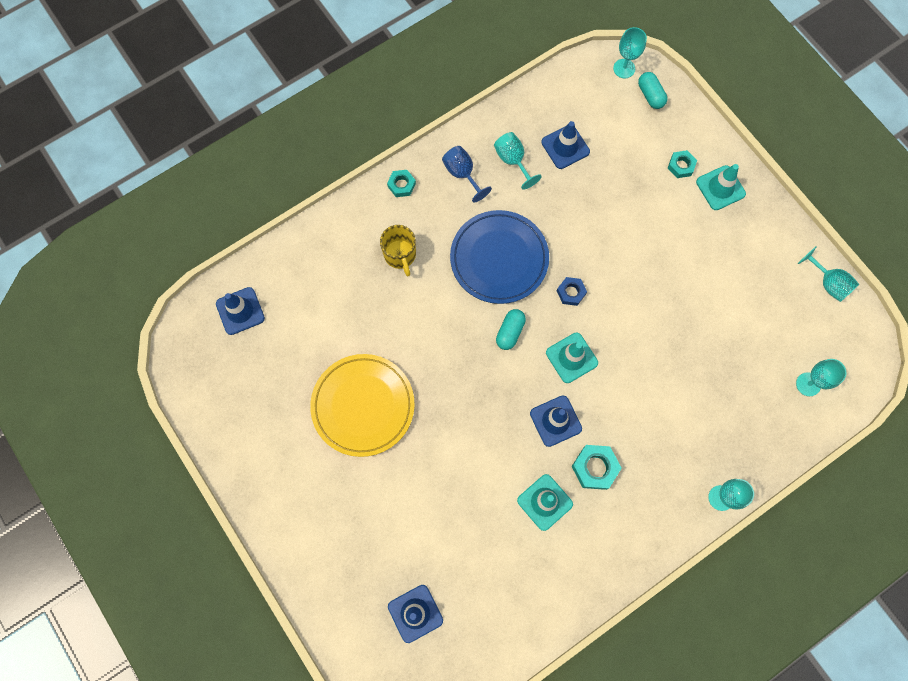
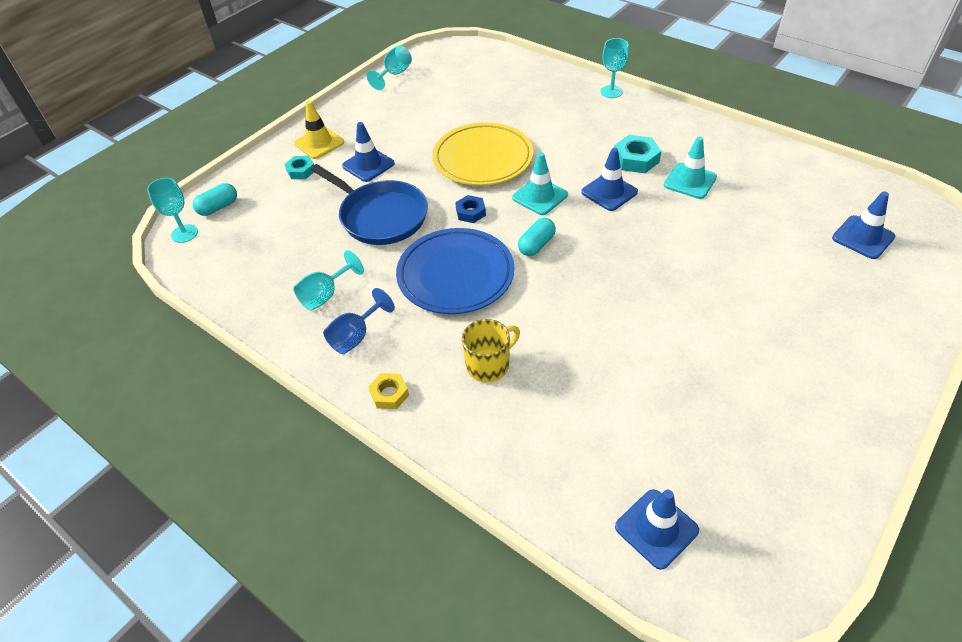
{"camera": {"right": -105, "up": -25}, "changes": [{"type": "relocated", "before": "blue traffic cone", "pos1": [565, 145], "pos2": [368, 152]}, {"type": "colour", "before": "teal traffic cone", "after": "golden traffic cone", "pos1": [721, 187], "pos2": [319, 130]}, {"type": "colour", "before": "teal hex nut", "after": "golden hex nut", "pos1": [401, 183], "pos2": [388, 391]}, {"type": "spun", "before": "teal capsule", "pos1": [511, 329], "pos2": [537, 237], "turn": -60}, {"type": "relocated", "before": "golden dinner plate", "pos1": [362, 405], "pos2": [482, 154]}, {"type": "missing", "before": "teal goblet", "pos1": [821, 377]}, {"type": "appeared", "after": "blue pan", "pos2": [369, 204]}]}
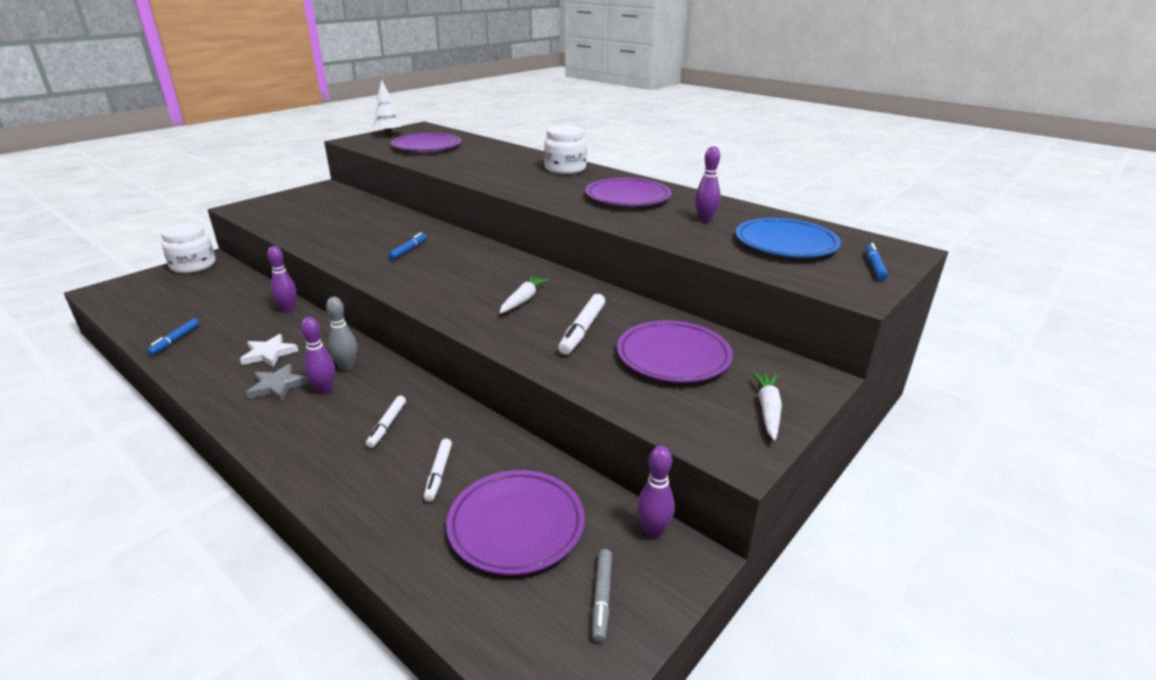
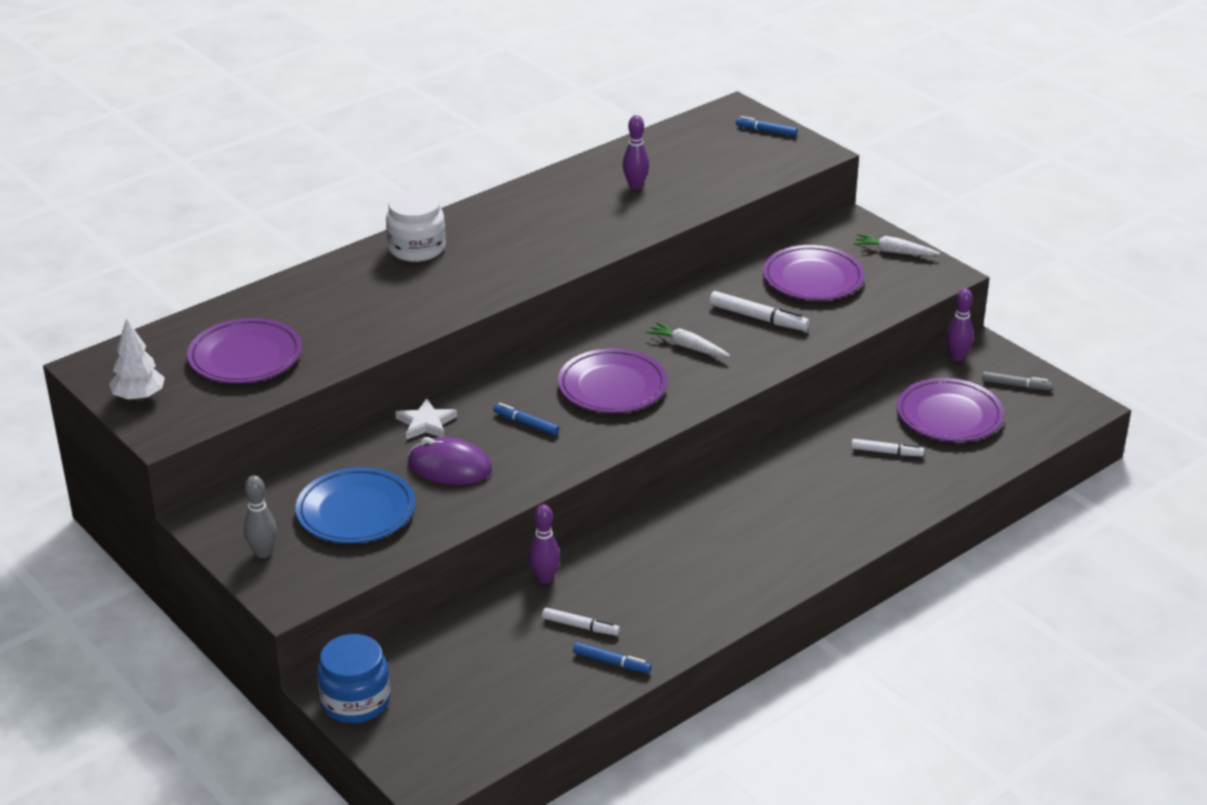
{"camera": {"right": -80, "up": 5}, "changes": [{"type": "relocated", "before": "purple dinner plate", "pos1": [628, 192], "pos2": [612, 380]}, {"type": "relocated", "before": "blue dinner plate", "pos1": [788, 237], "pos2": [355, 505]}, {"type": "colour", "before": "white jam jar", "after": "blue jam jar", "pos1": [188, 248], "pos2": [353, 678]}, {"type": "relocated", "before": "grey bowling pin", "pos1": [341, 334], "pos2": [260, 516]}, {"type": "missing", "before": "purple bowling pin", "pos1": [318, 355]}, {"type": "relocated", "before": "white five-pointed star", "pos1": [269, 350], "pos2": [426, 419]}, {"type": "missing", "before": "grey five-pointed star", "pos1": [277, 382]}, {"type": "relocated", "before": "white marker pen", "pos1": [386, 422], "pos2": [581, 622]}, {"type": "appeared", "after": "purple computer mouse", "pos2": [450, 461]}]}
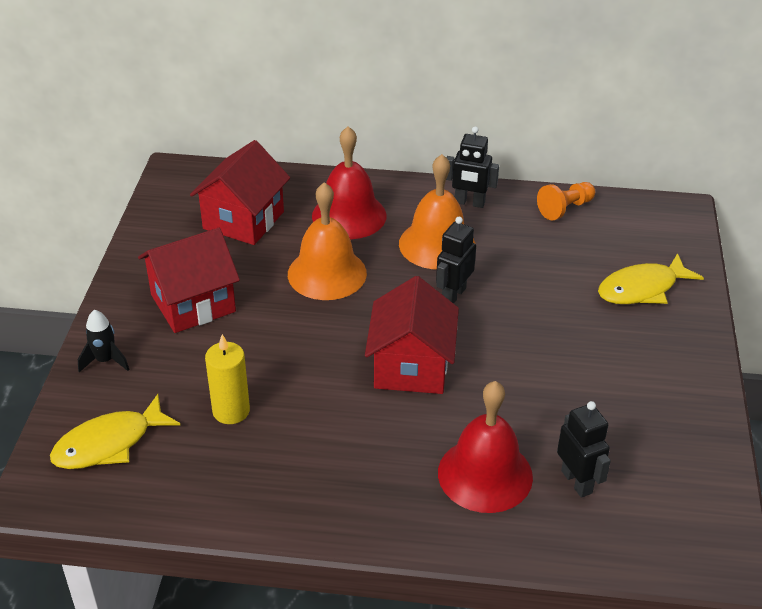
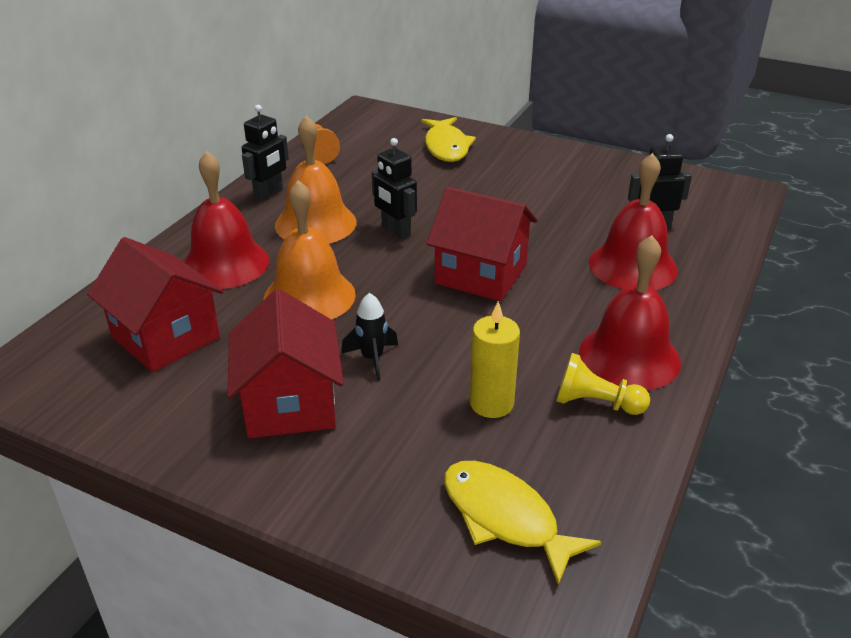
{"camera": {"right": -70, "up": -5}, "changes": [{"type": "relocated", "before": "ebony spaceship", "pos1": [104, 341], "pos2": [369, 336]}, {"type": "spun", "before": "golden fish", "pos1": [115, 431], "pos2": [522, 523], "turn": 150}, {"type": "appeared", "after": "scarlet hand bell", "pos2": [630, 312]}, {"type": "appeared", "after": "golden pawn", "pos2": [603, 384]}]}
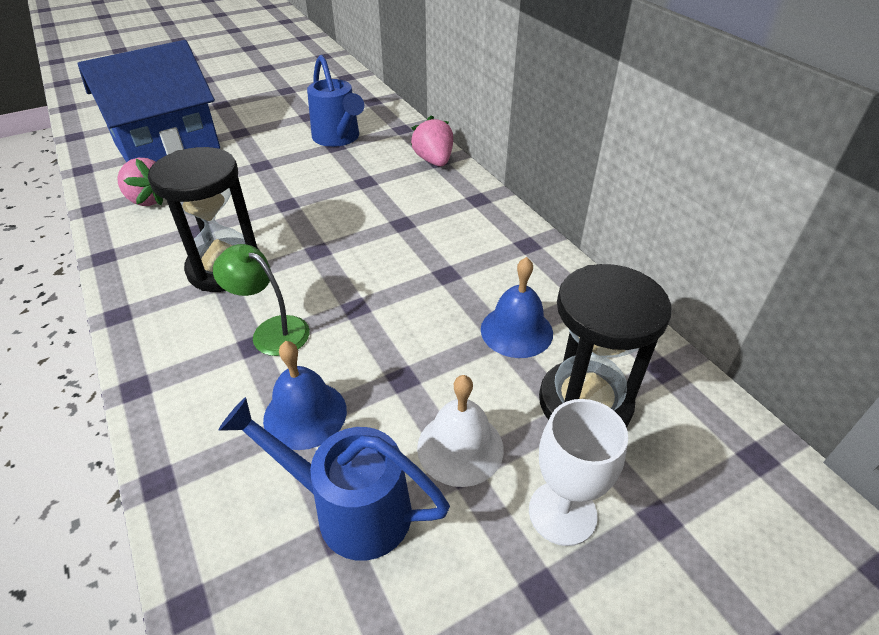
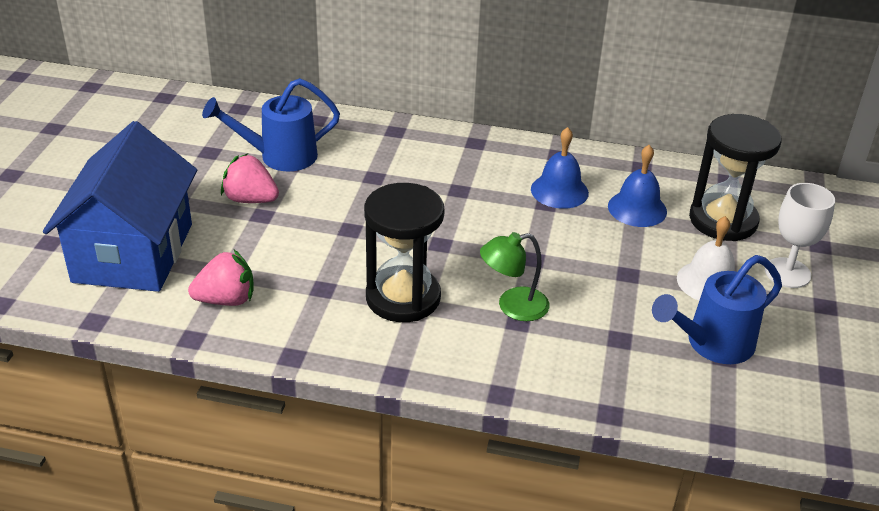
{"camera": {"right": -50, "up": -5}, "changes": [{"type": "spun", "before": "blue sprinkling can", "pos1": [335, 101], "pos2": [271, 124], "turn": 150}, {"type": "relocated", "before": "rosy berry", "pos1": [432, 140], "pos2": [250, 178]}, {"type": "relocated", "before": "blue hand bell", "pos1": [305, 395], "pos2": [560, 168]}]}
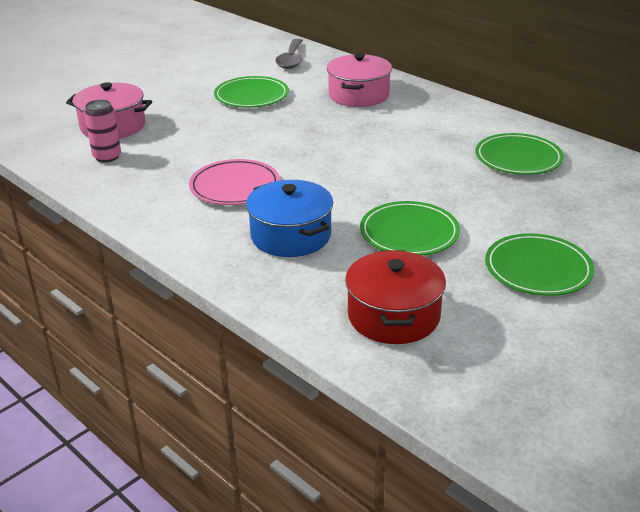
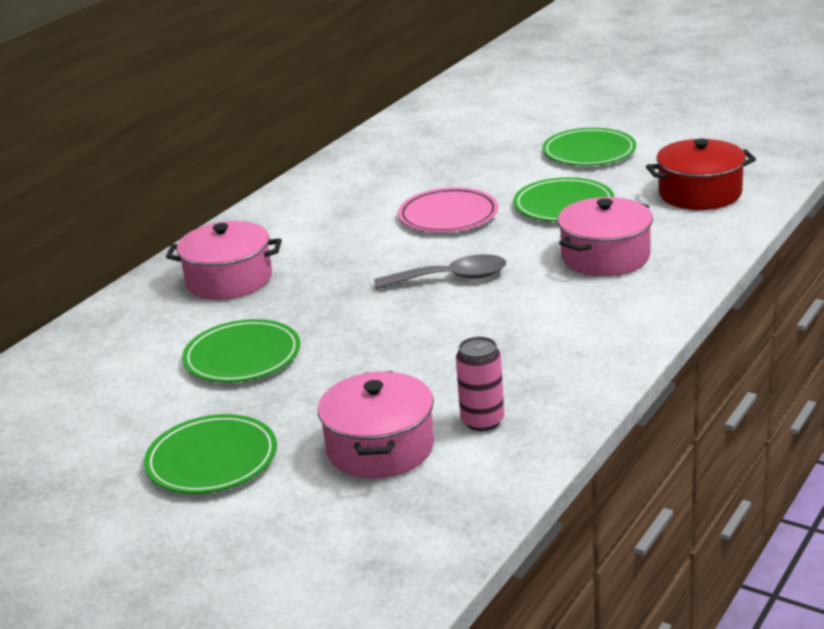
{"camera": {"right": -100, "up": -5}, "changes": [{"type": "relocated", "before": "grey spoon", "pos1": [289, 54], "pos2": [440, 271]}, {"type": "relocated", "before": "leaf-green dinner plate", "pos1": [519, 154], "pos2": [210, 454]}, {"type": "relocated", "before": "rosy dinner plate", "pos1": [234, 182], "pos2": [448, 210]}, {"type": "colour", "before": "blue stockpot", "after": "rosy stockpot", "pos1": [289, 218], "pos2": [605, 236]}]}
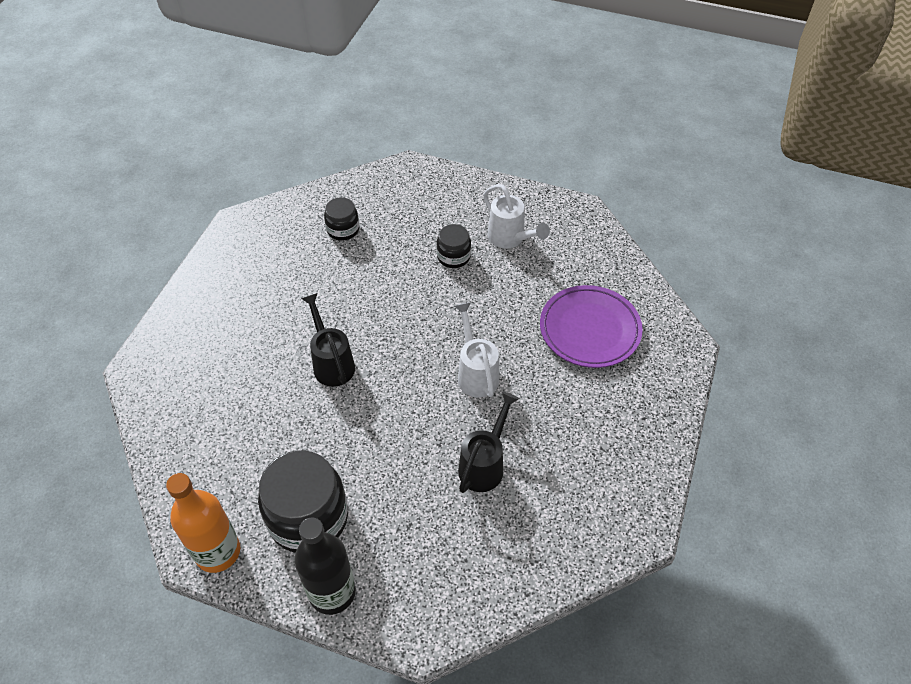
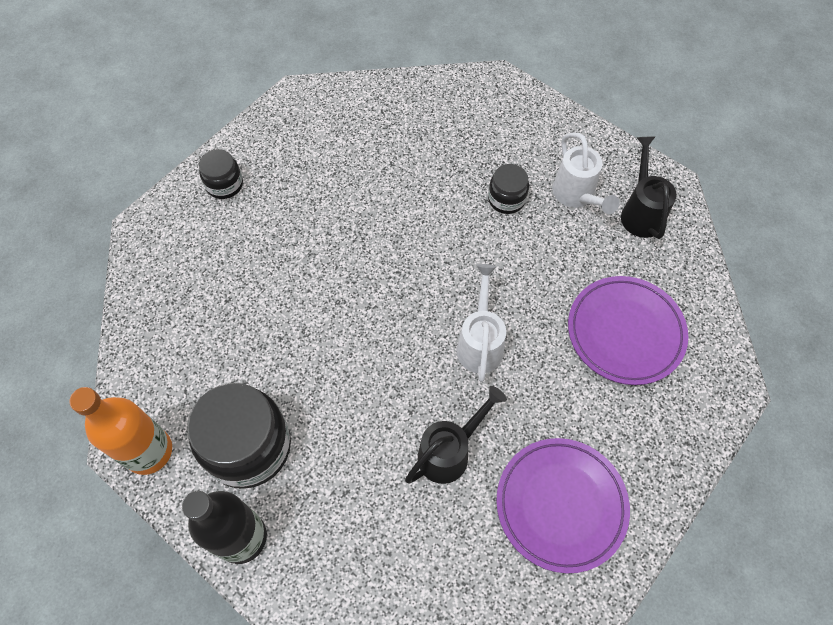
{"camera": {"right": 20, "up": 10}, "changes": [{"type": "relocated", "before": "ebony jam jar", "pos1": [341, 219], "pos2": [221, 174]}, {"type": "relocated", "before": "ebony sprinkling can", "pos1": [328, 340], "pos2": [649, 187]}, {"type": "appeared", "after": "purple dinner plate", "pos2": [563, 505]}]}
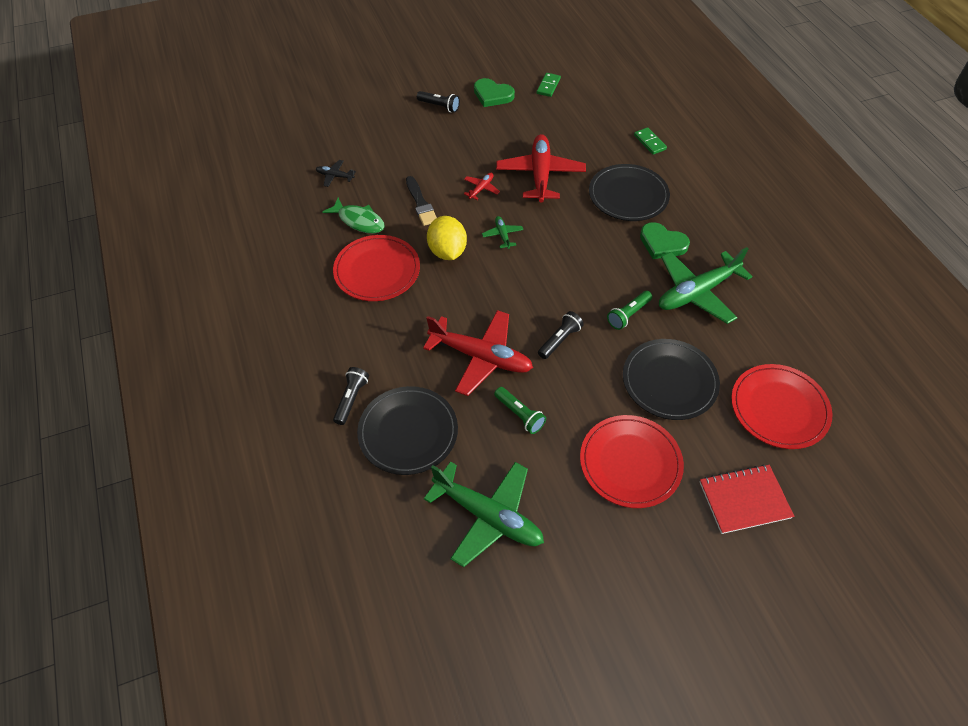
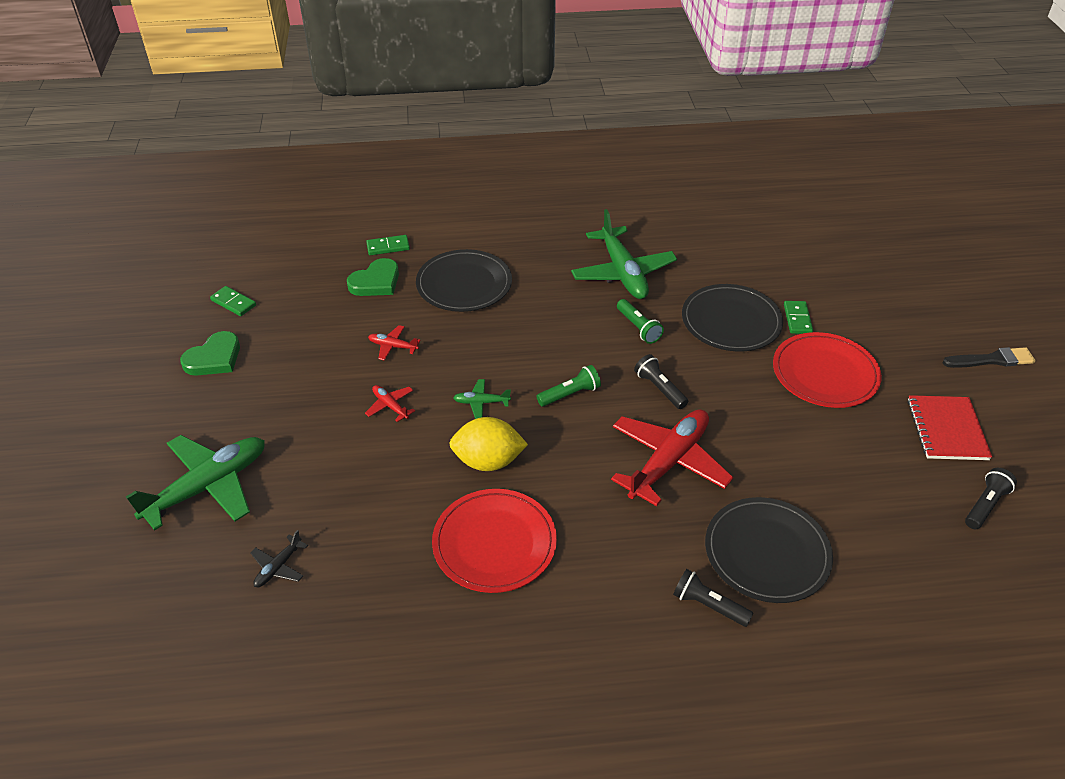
{"camera": {"right": -75, "up": -10}, "changes": [{"type": "relocated", "before": "ebony flashlight", "pos1": [438, 102], "pos2": [991, 499]}, {"type": "size", "before": "scarlet plane", "pos1": [541, 168], "pos2": [394, 343], "scale": 0.44}, {"type": "relocated", "before": "ebony paint brush", "pos1": [421, 201], "pos2": [989, 357]}, {"type": "missing", "before": "leaf-green fish", "pos1": [353, 215]}, {"type": "relocated", "before": "leaf-green heart", "pos1": [665, 240], "pos2": [373, 277]}, {"type": "missing", "before": "scarlet dinner plate", "pos1": [781, 406]}, {"type": "relocated", "before": "leaf-green flashlight", "pos1": [520, 410], "pos2": [569, 386]}, {"type": "relocated", "before": "leaf-green plane", "pos1": [484, 514], "pos2": [195, 483]}, {"type": "relocated", "before": "scarlet exercise book", "pos1": [747, 499], "pos2": [949, 427]}, {"type": "appeared", "after": "leaf-green domino tile", "pos2": [798, 317]}]}
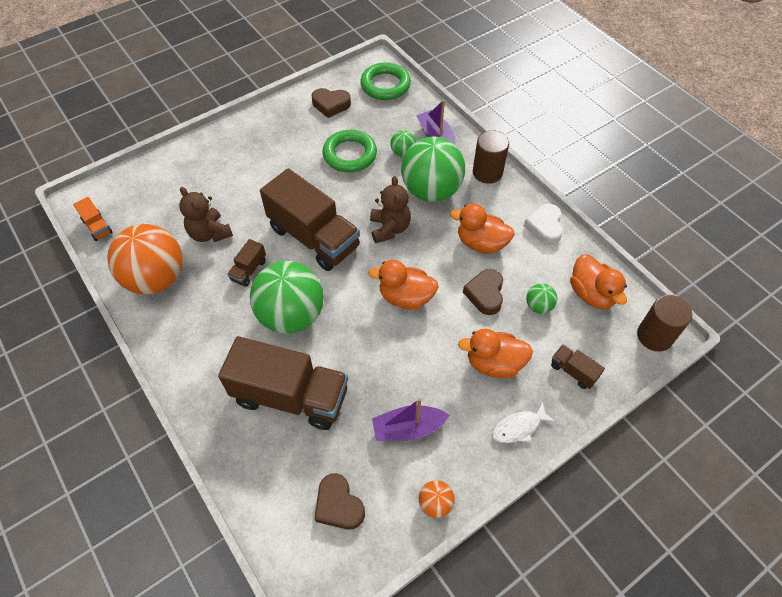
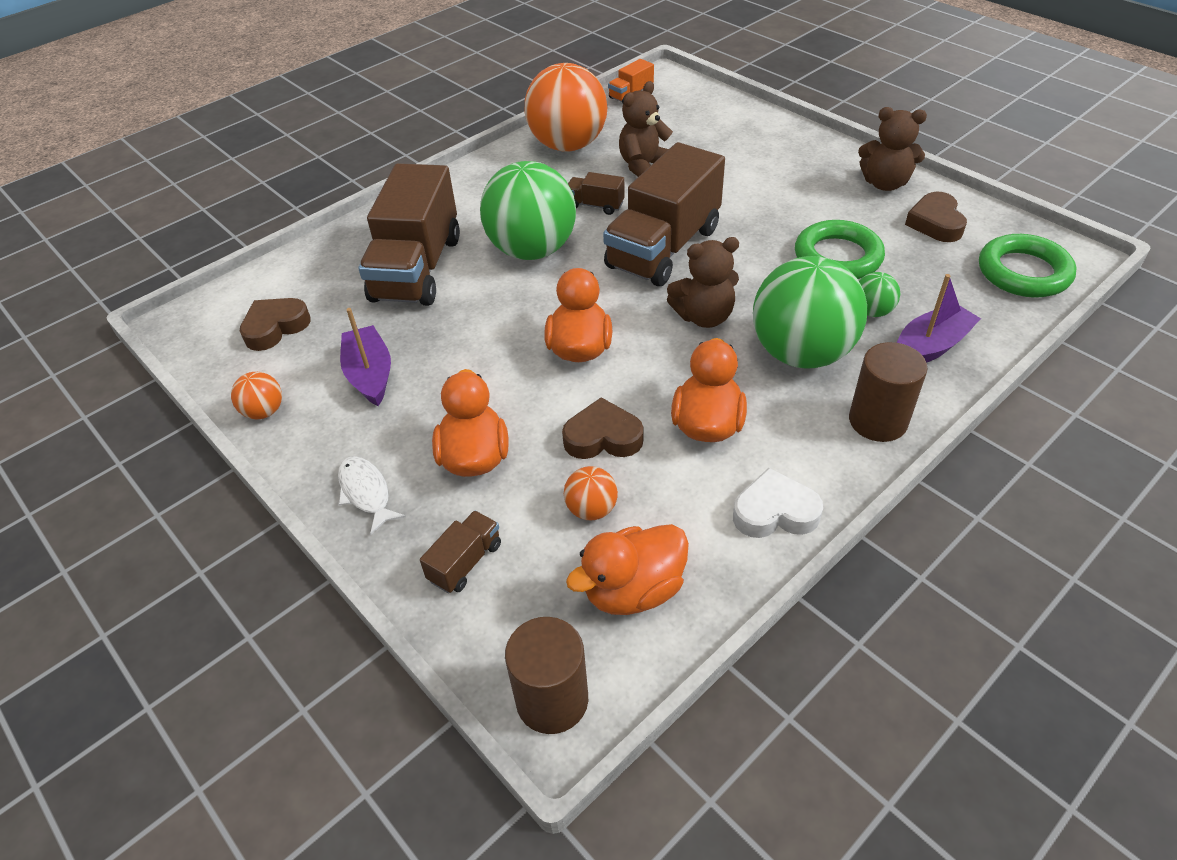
{"camera": {"right": 85, "up": -10}, "changes": [{"type": "colour", "before": "leaf-green ball", "after": "orange-coloured ball", "pos1": [541, 298], "pos2": [591, 493]}, {"type": "appeared", "after": "brown teddy", "pos2": [892, 149]}]}
